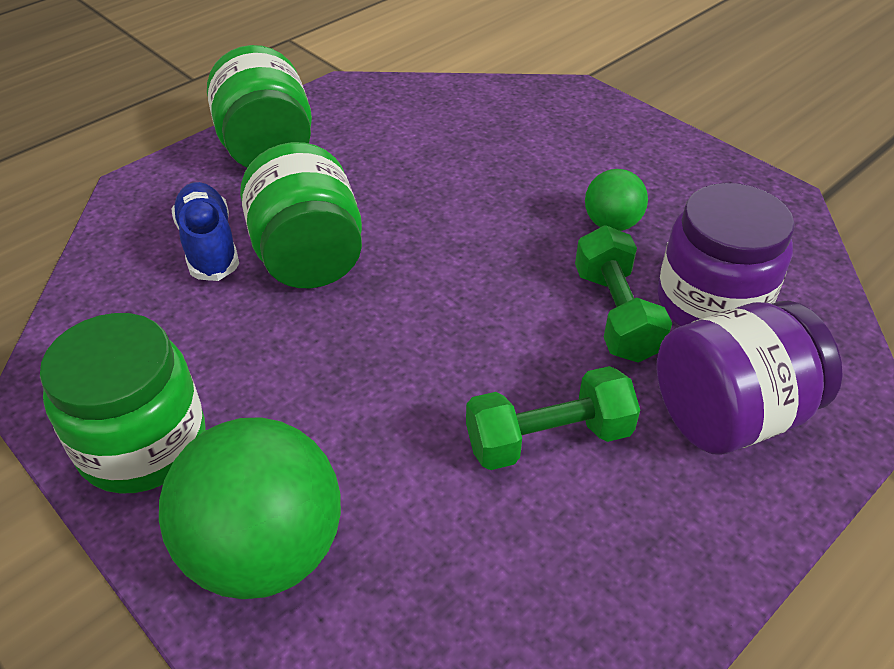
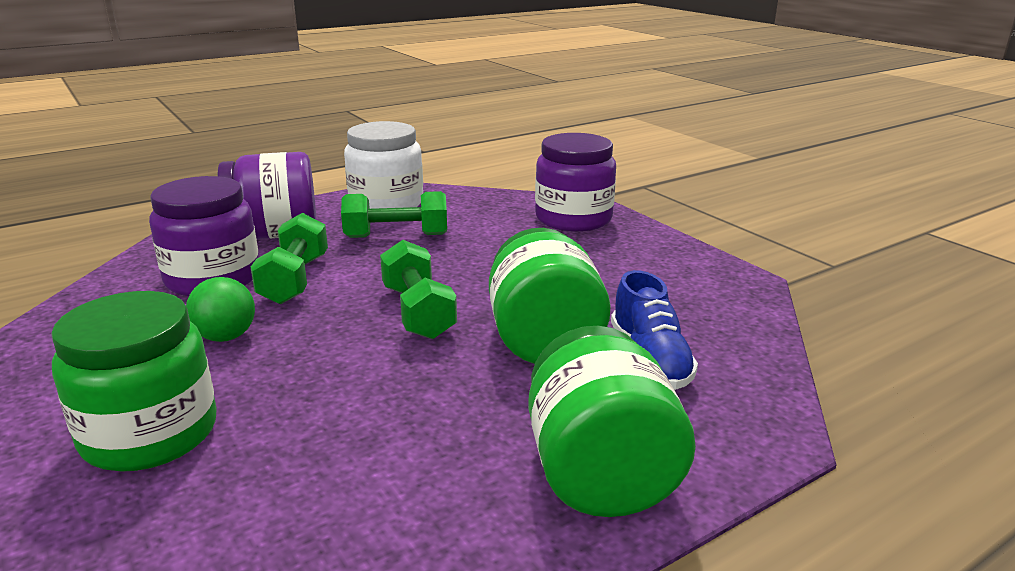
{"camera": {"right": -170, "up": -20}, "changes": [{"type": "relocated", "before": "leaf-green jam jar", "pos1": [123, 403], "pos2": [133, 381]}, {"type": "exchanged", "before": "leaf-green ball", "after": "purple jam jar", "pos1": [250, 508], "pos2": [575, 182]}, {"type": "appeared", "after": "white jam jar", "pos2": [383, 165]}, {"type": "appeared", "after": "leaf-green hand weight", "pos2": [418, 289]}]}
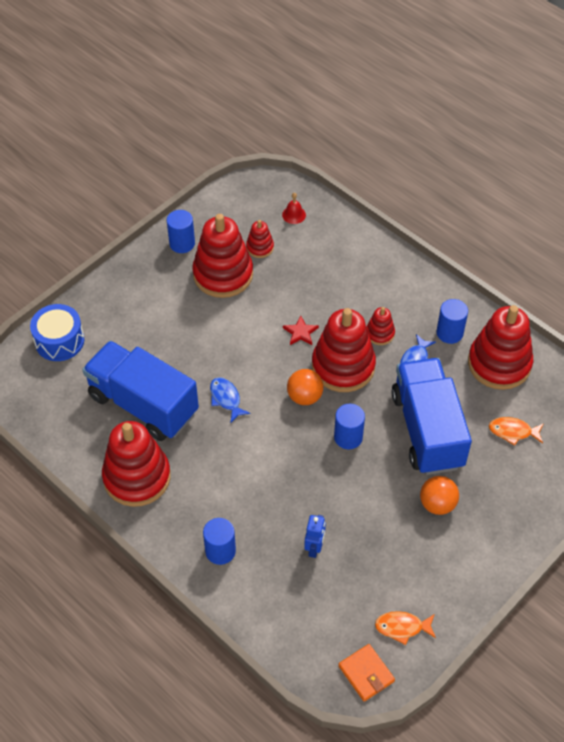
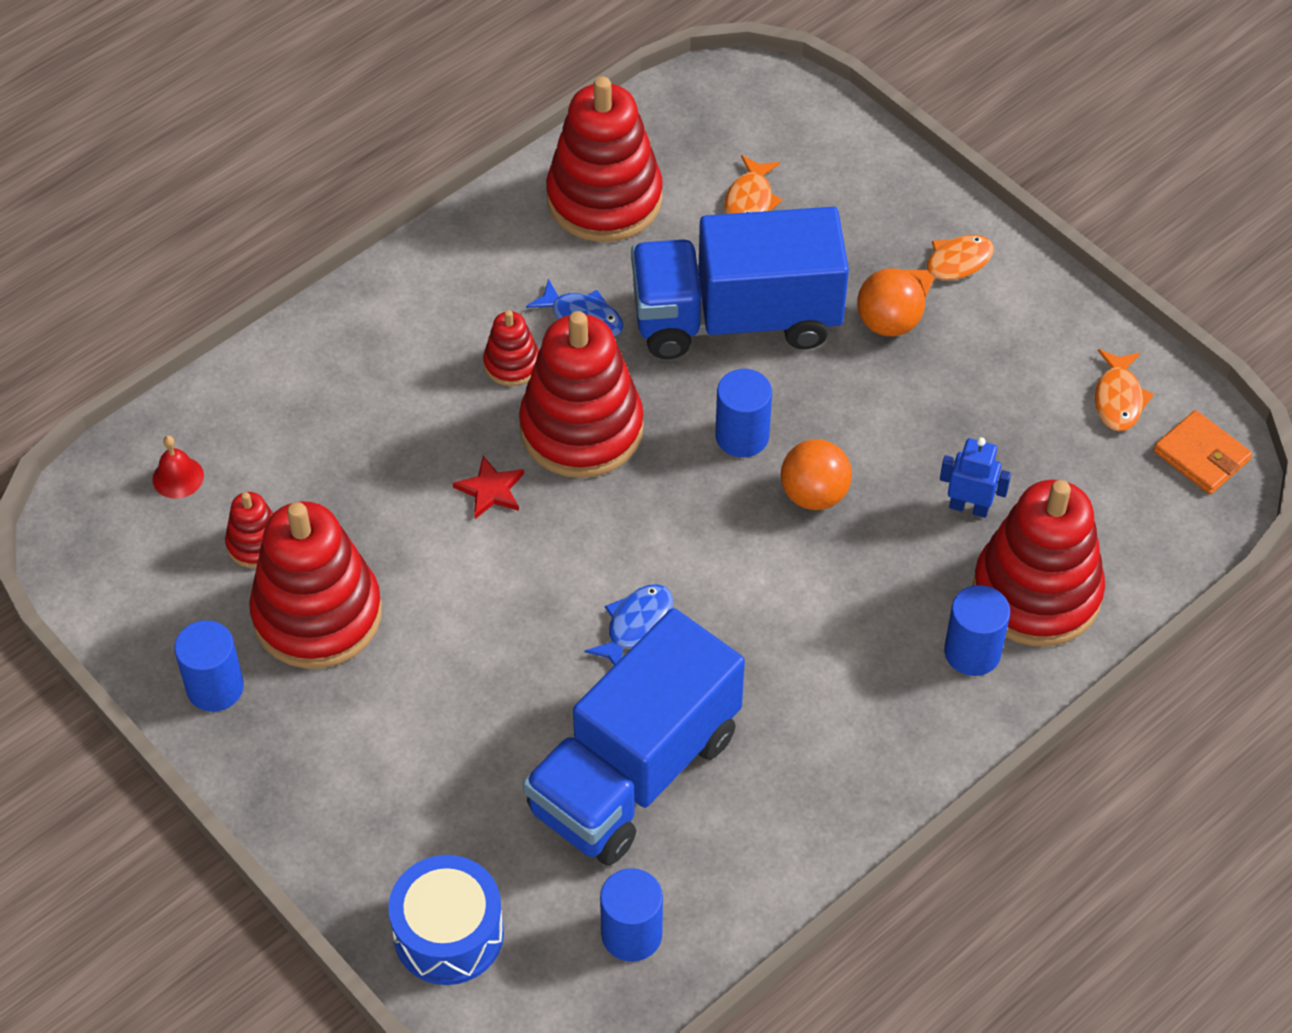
{"camera": {"right": -85, "up": 0}, "changes": [{"type": "relocated", "before": "blue cylinder", "pos1": [452, 321], "pos2": [631, 915]}, {"type": "relocated", "before": "orange-coloured ball", "pos1": [305, 387], "pos2": [816, 474]}, {"type": "spun", "before": "blue fish", "pos1": [230, 399], "pos2": [629, 624], "turn": 150}, {"type": "relocated", "before": "scarlet stacking toy", "pos1": [136, 464], "pos2": [1039, 563]}, {"type": "spun", "before": "orange-coloured billfold", "pos1": [366, 673], "pos2": [1203, 452], "turn": 75}, {"type": "appeared", "after": "orange-coloured fish", "pos2": [948, 266]}]}
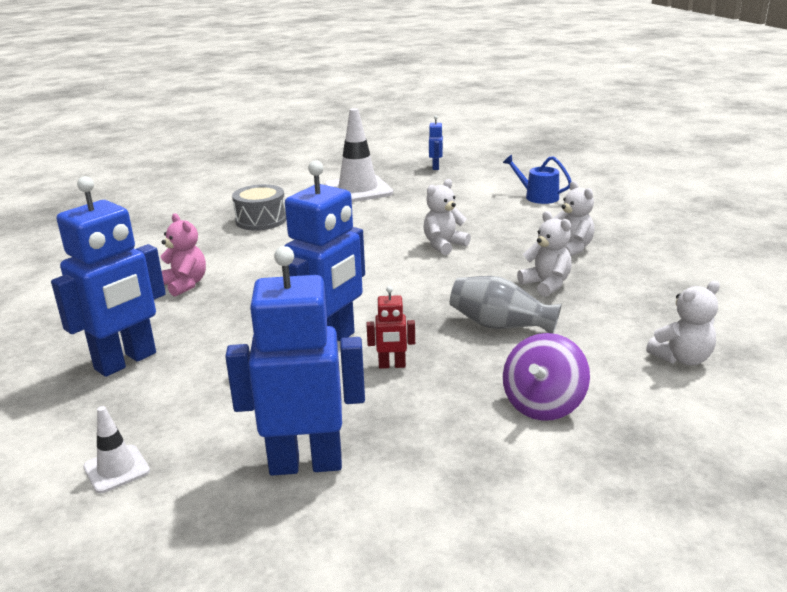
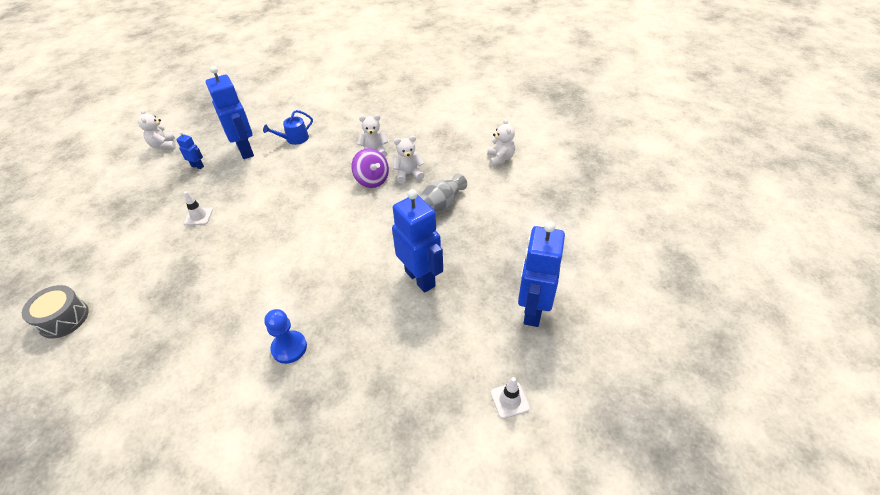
{"camera": {"right": -70, "up": 20}, "changes": [{"type": "size", "before": "white traffic cone", "pos1": [358, 155], "pos2": [198, 208], "scale": 0.49}, {"type": "relocated", "before": "blue robot figure", "pos1": [108, 276], "pos2": [230, 112]}, {"type": "relocated", "before": "white teddy", "pos1": [447, 217], "pos2": [157, 129]}, {"type": "relocated", "before": "grey toy drum", "pos1": [259, 207], "pos2": [55, 311]}, {"type": "exchanged", "before": "rosy teddy", "after": "blue pawn", "pos1": [183, 254], "pos2": [285, 336]}, {"type": "missing", "before": "scarlet robot figure", "pos1": [391, 327]}, {"type": "relocated", "before": "purple whirligig", "pos1": [546, 377], "pos2": [370, 168]}]}
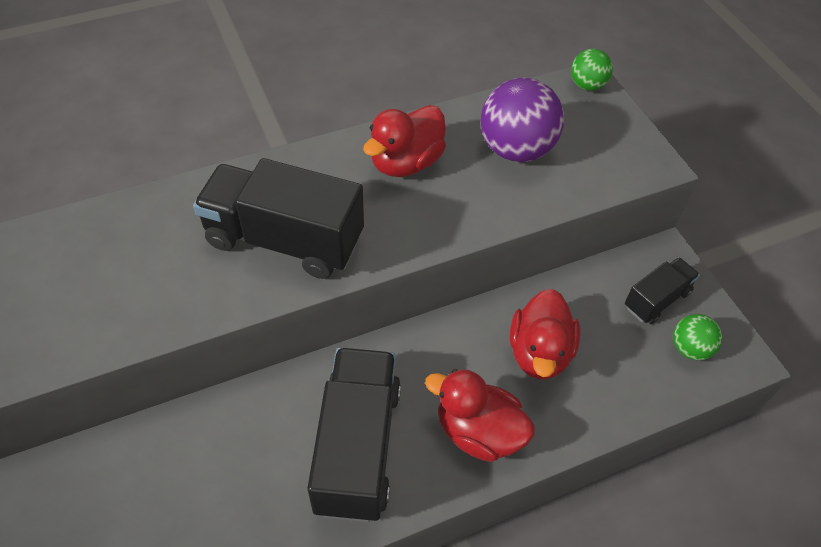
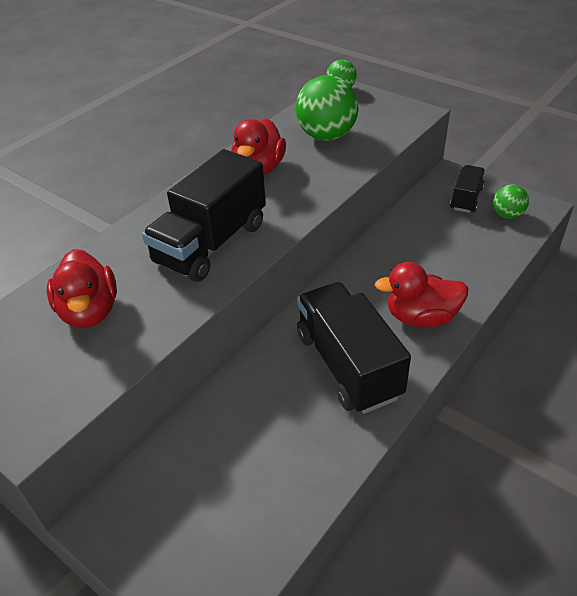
{"camera": {"right": -25, "up": -10}, "changes": [{"type": "colour", "before": "purple ball", "after": "leaf-green ball", "pos1": [522, 120], "pos2": [326, 108]}, {"type": "spun", "before": "ebony lorry", "pos1": [278, 218], "pos2": [204, 215], "turn": -45}, {"type": "relocated", "before": "scarlet toy duck", "pos1": [545, 334], "pos2": [82, 288]}]}
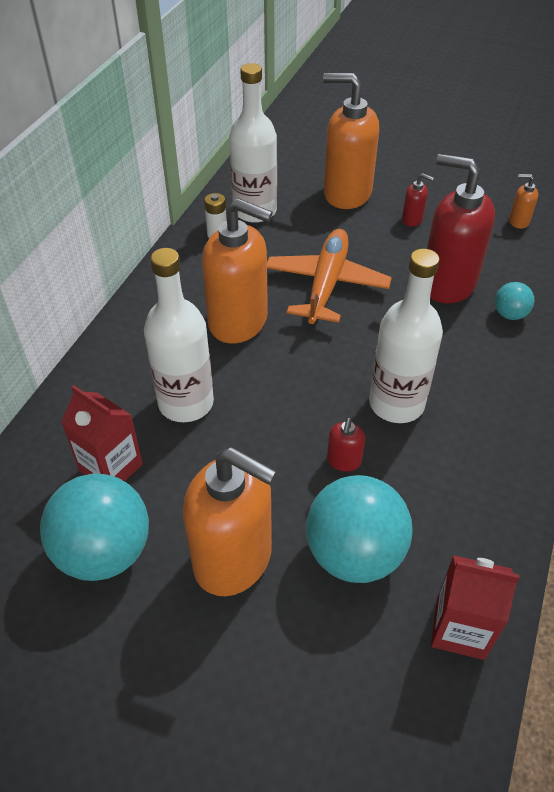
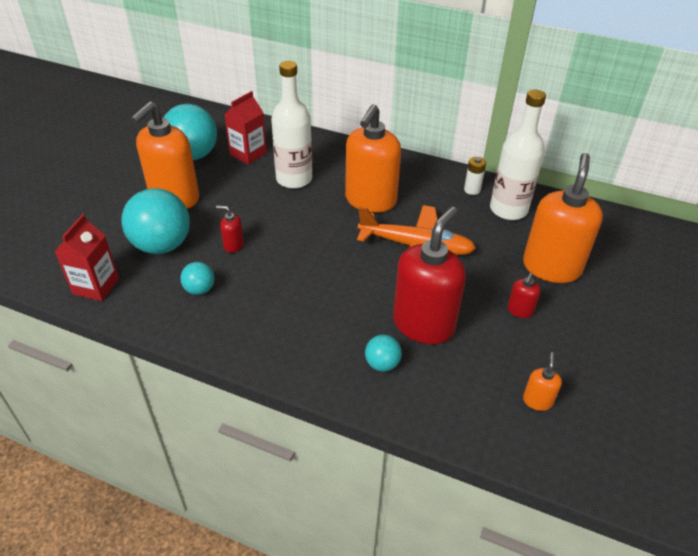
{"camera": {"right": 90, "up": -5}, "changes": [{"type": "missing", "before": "white bottle", "pos1": [406, 336]}, {"type": "appeared", "after": "teal ball", "pos2": [197, 278]}]}
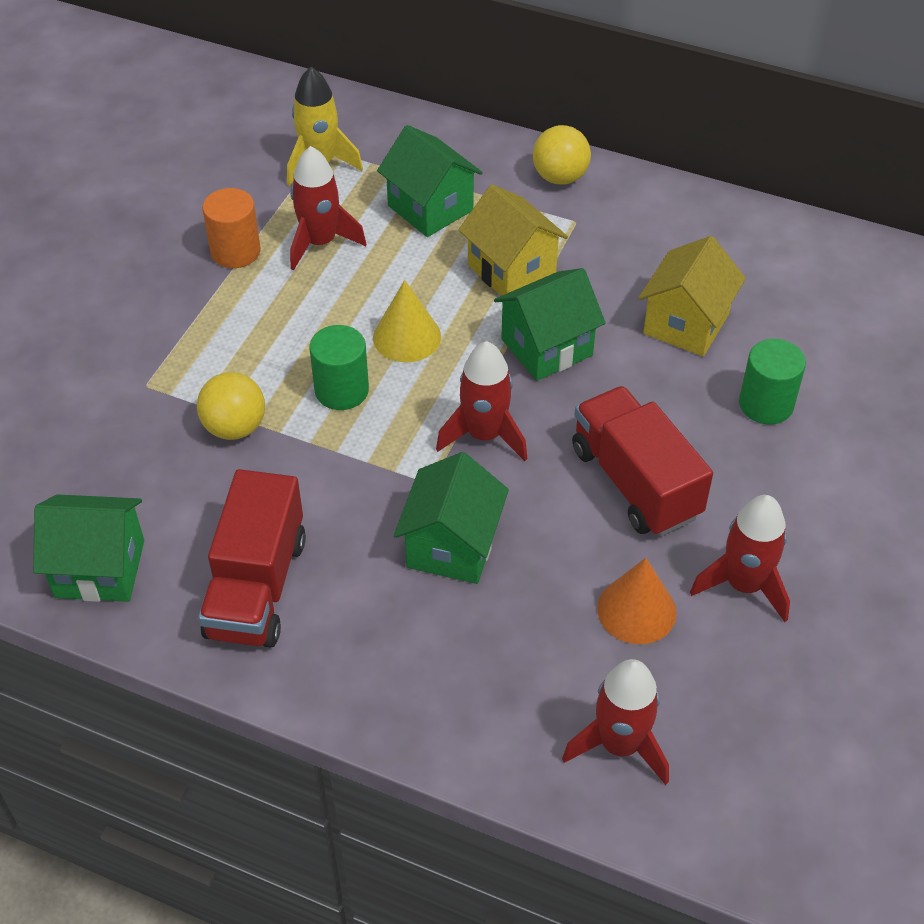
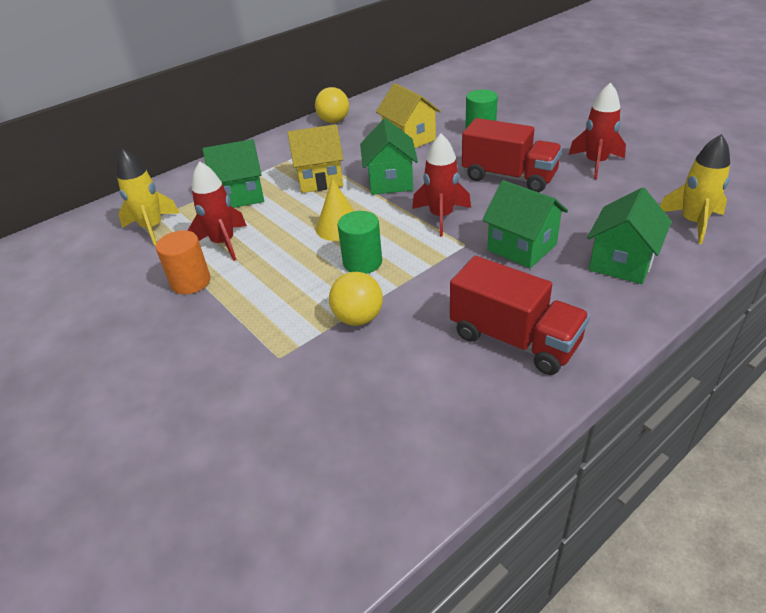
{"camera": {"right": -60, "up": -10}, "changes": [{"type": "relocated", "before": "golden ball", "pos1": [562, 155], "pos2": [332, 105]}, {"type": "spun", "before": "scarlet lorry", "pos1": [642, 461], "pos2": [512, 155], "turn": -150}, {"type": "relocated", "before": "leaf-green toy house", "pos1": [88, 548], "pos2": [629, 235]}, {"type": "missing", "before": "orange-coloured cone", "pos1": [637, 601]}, {"type": "colour", "before": "scarlet spaceship", "after": "golden spaceship", "pos1": [615, 722], "pos2": [695, 189]}]}
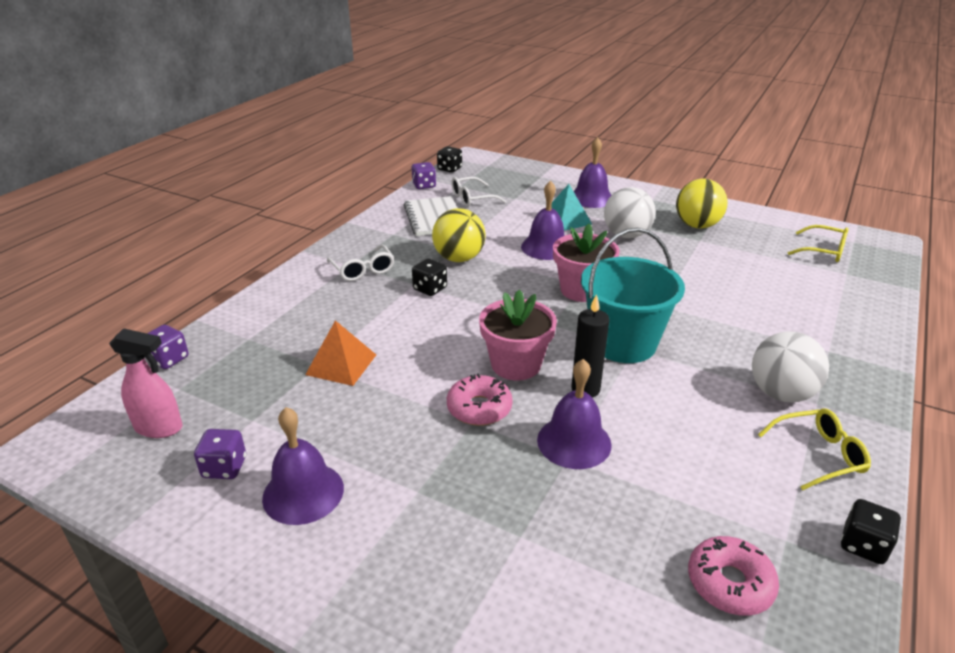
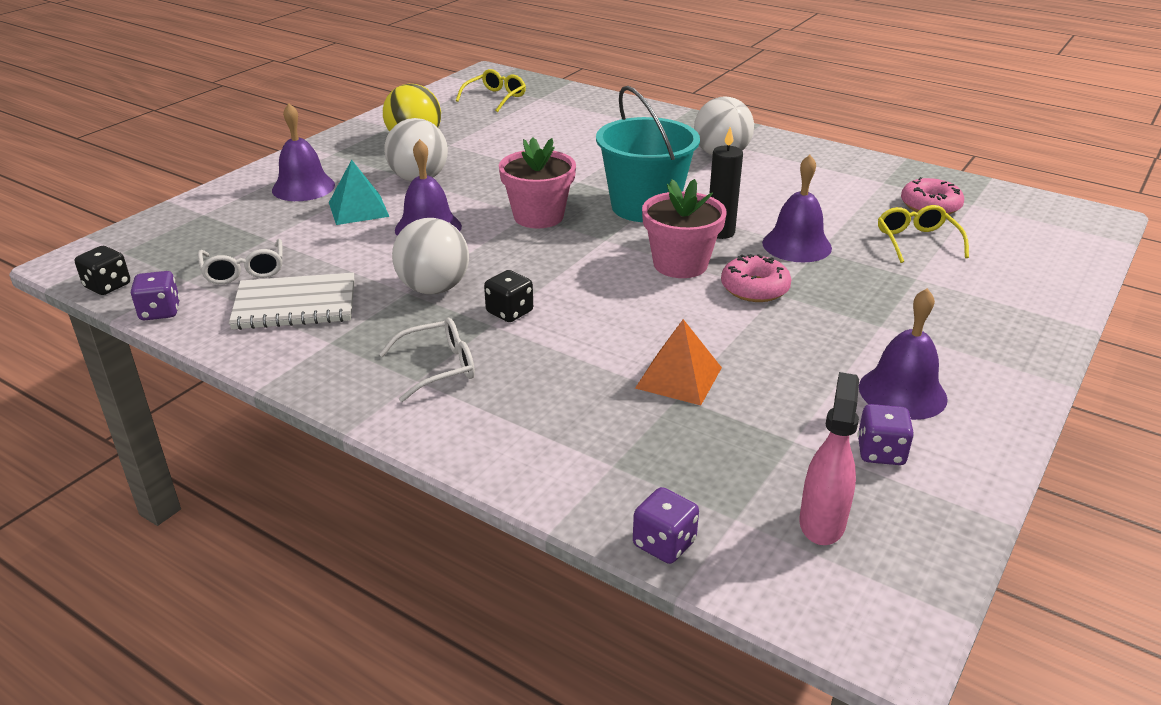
{"camera": {"right": -85, "up": 0}, "changes": [{"type": "colour", "before": "golden ball", "after": "white ball", "pos1": [459, 235], "pos2": [430, 256]}, {"type": "relocated", "before": "golden eyeglasses", "pos1": [814, 449], "pos2": [923, 234]}, {"type": "missing", "before": "ebony game die", "pos1": [871, 531]}]}
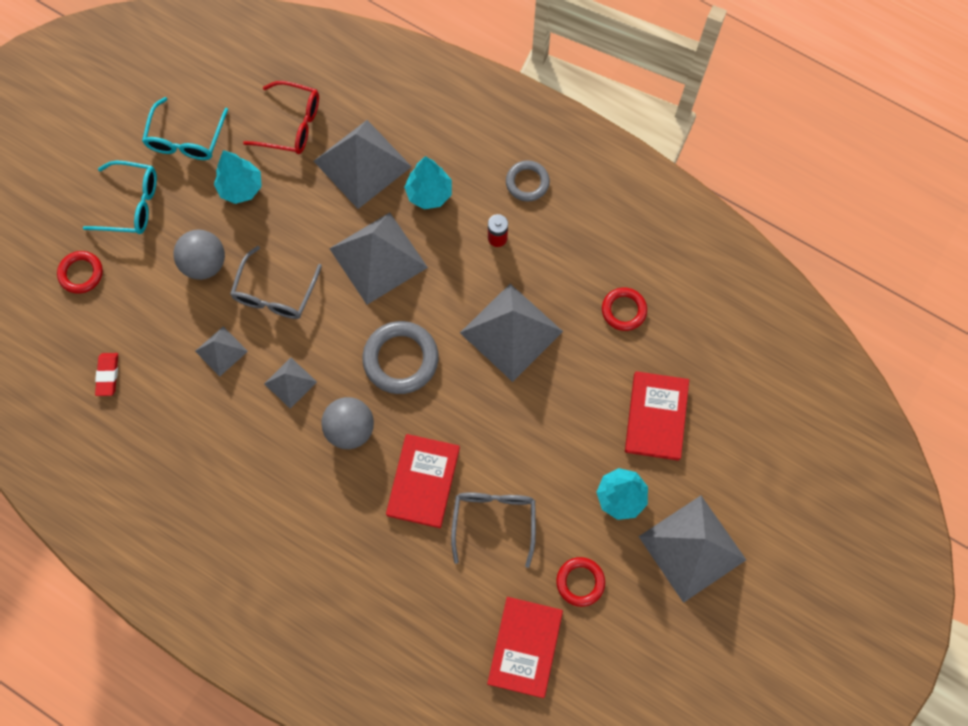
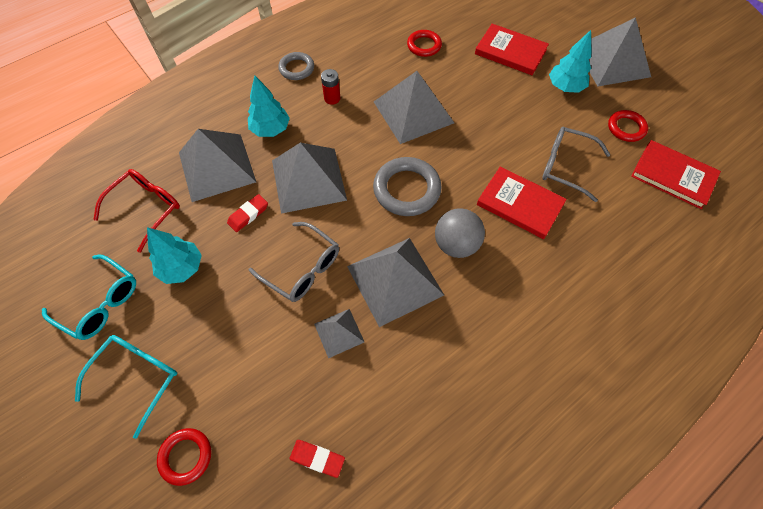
{"camera": {"right": -70, "up": -10}, "changes": [{"type": "missing", "before": "grey ball", "pos1": [199, 255]}, {"type": "size", "before": "grey pyramid shape", "pos1": [290, 383], "pos2": [395, 282], "scale": 1.96}, {"type": "appeared", "after": "scarlet gum eraser", "pos2": [247, 213]}]}
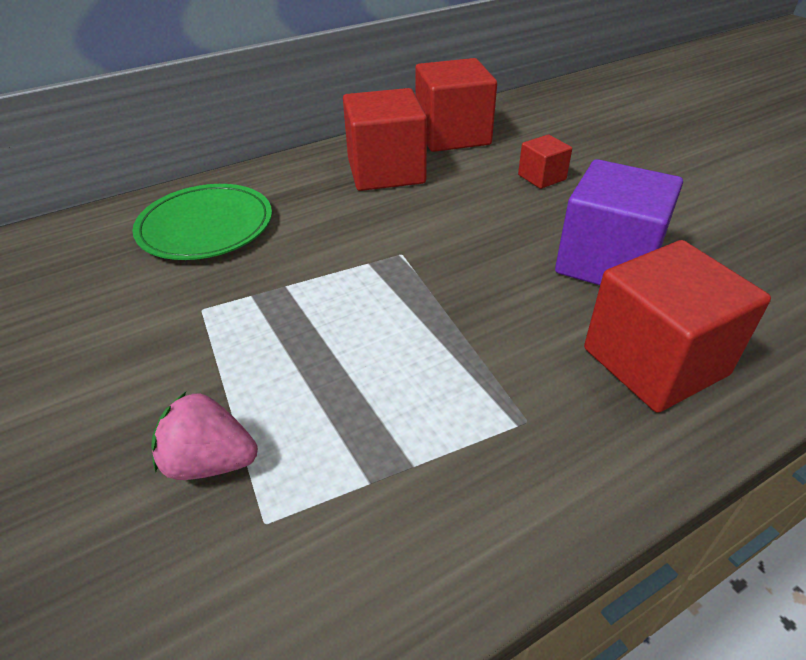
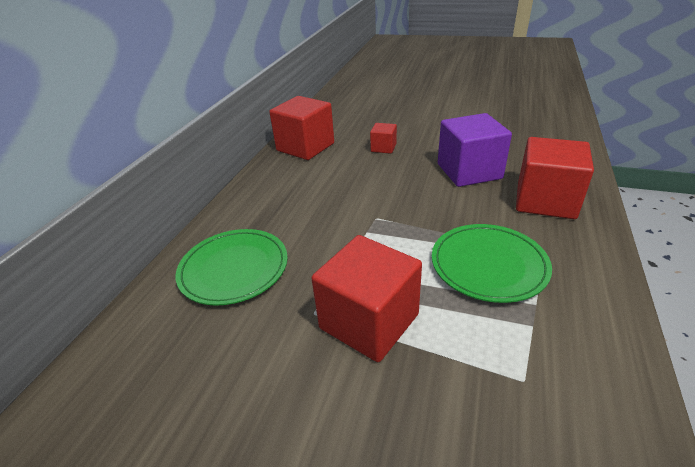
{"camera": {"right": -40, "up": -5}, "changes": [{"type": "relocated", "before": "scarlet block", "pos1": [385, 139], "pos2": [366, 298]}, {"type": "missing", "before": "rosy berry", "pos1": [204, 436]}, {"type": "appeared", "after": "leaf-green dinner plate", "pos2": [492, 263]}]}
